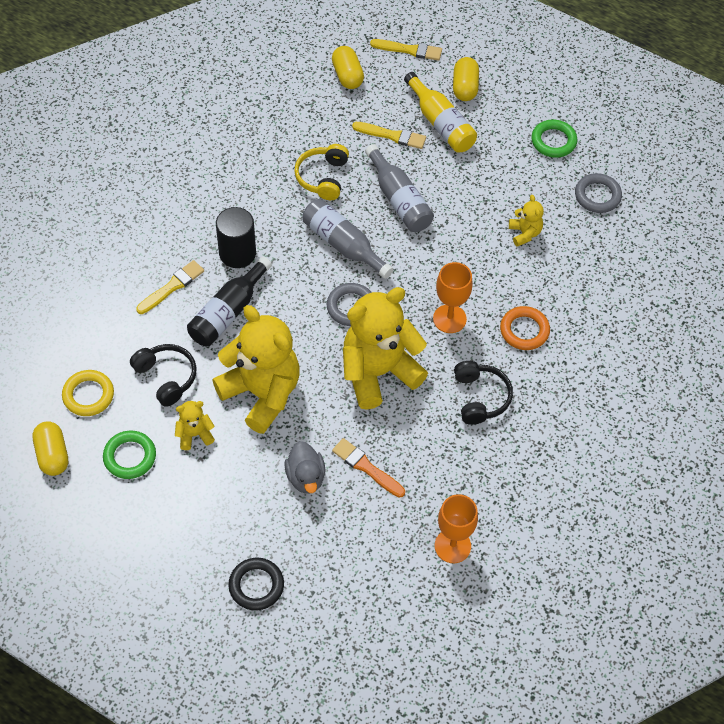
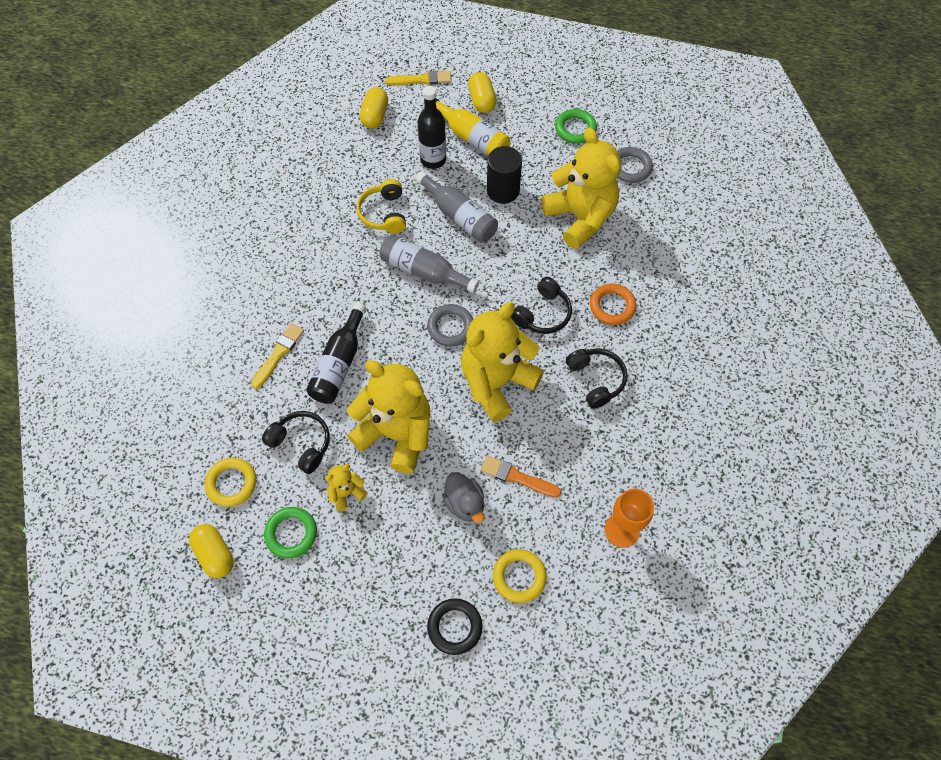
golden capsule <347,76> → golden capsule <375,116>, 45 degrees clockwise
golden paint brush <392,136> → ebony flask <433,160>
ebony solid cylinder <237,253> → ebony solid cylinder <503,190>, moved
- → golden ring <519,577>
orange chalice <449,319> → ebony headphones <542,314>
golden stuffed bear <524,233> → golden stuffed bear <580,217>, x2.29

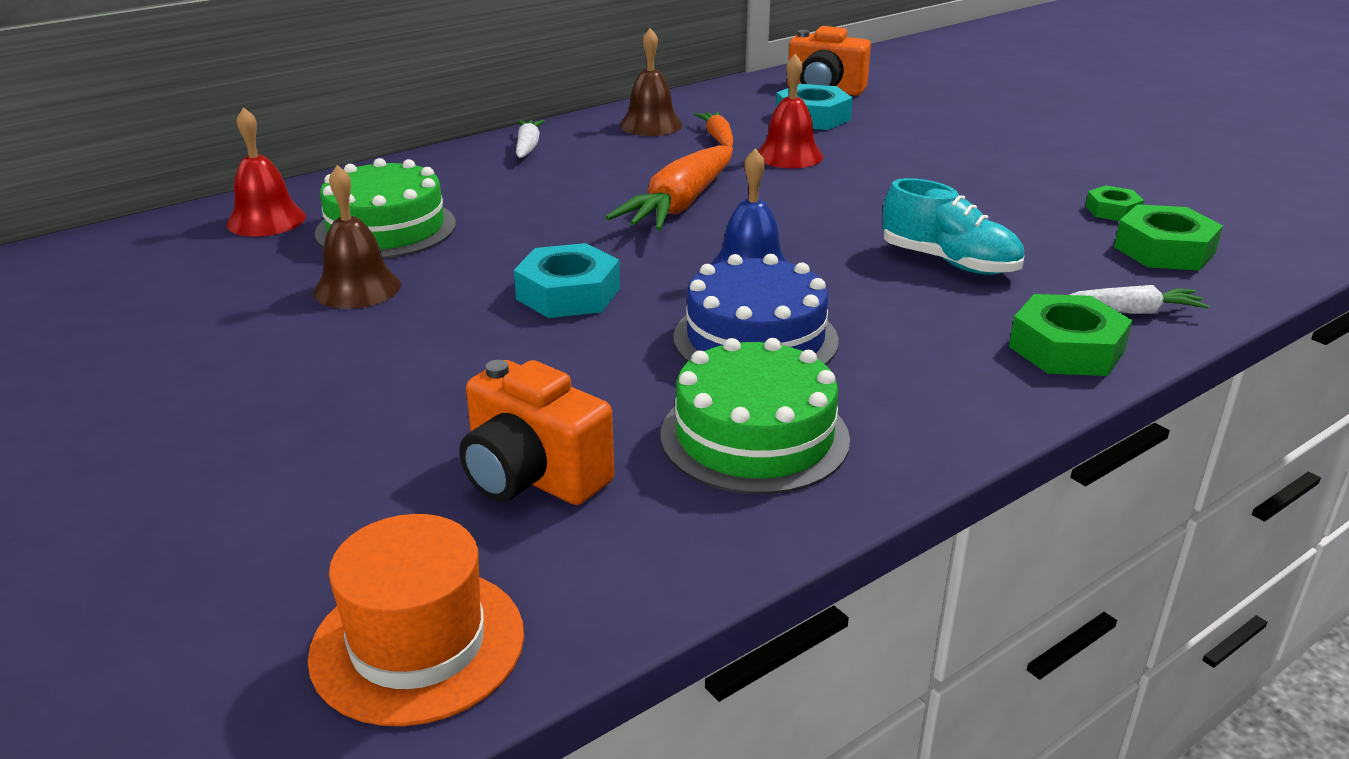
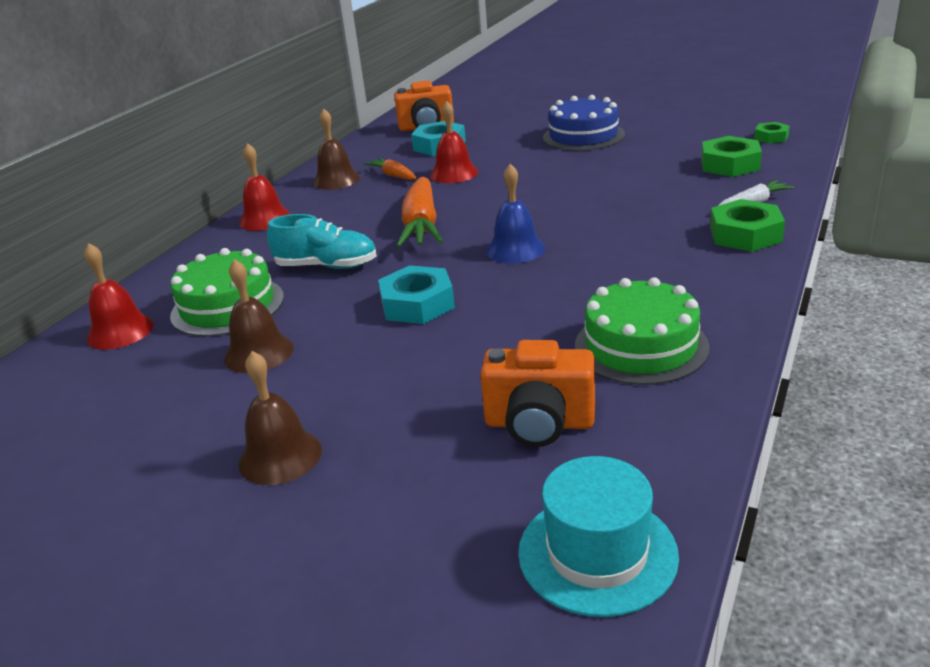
- → brown school bell <280,456>
snow-white toy carrot <528,146> → crimson school bell <265,219>
turquoise lace-up shoe <949,262> → turquoise lace-up shoe <326,266>, moved
orange top hat <418,644> → turquoise top hat <597,553>
royal blue gateau <755,338> → royal blue gateau <583,136>, moved
leaf-green nut <1112,210> → leaf-green nut <771,137>, moved

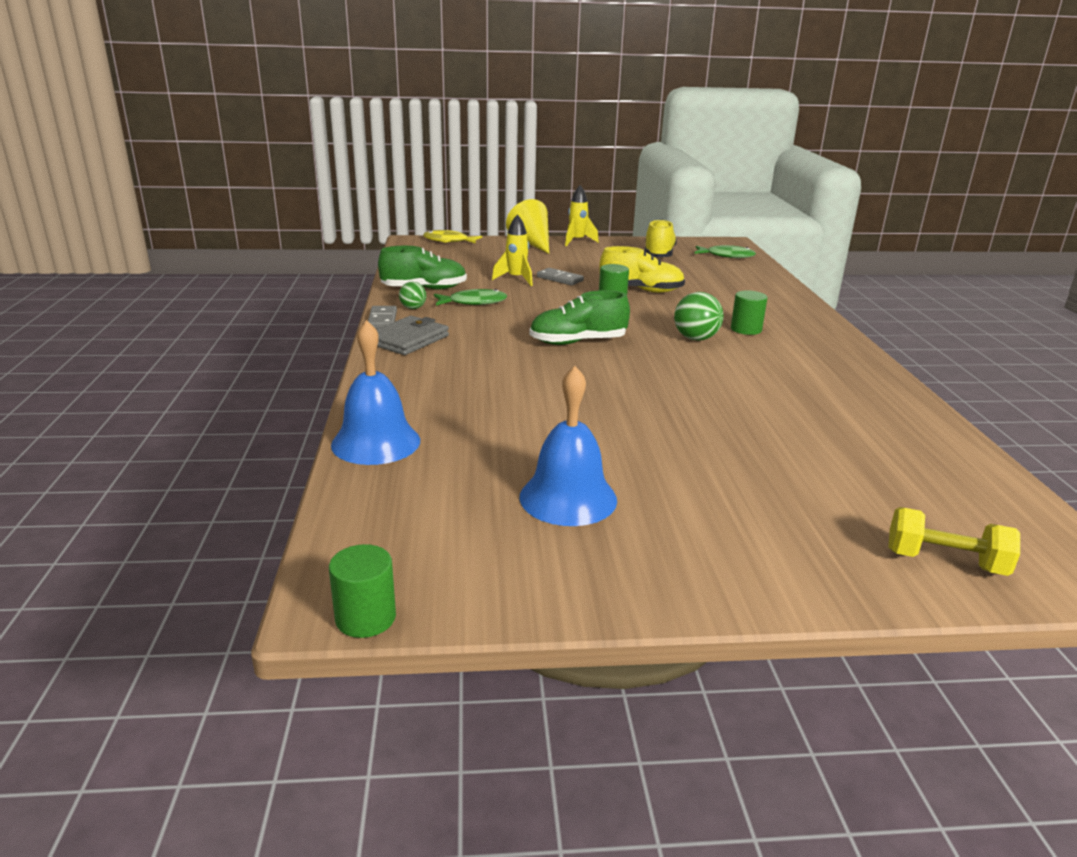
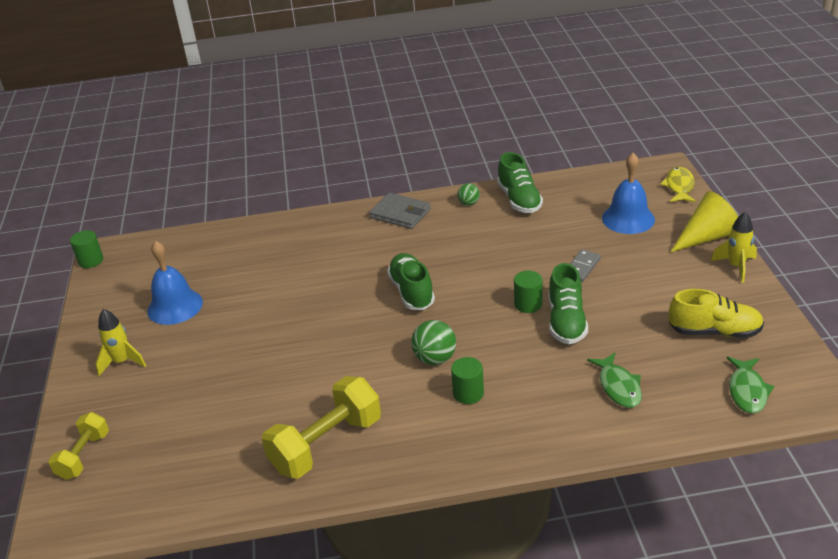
golden toy rocket <516,279> → golden toy rocket <122,362>, moved
- → golden dumbbell <326,445>
golden lace-up shoe <641,290> → leaf-green lace-up shoe <566,322>
leaf-green fish figure <474,302> → leaf-green fish figure <618,387>, moved
royal blue school bell <376,442> → royal blue school bell <628,218>, moved
gray domino piece <382,320> → -

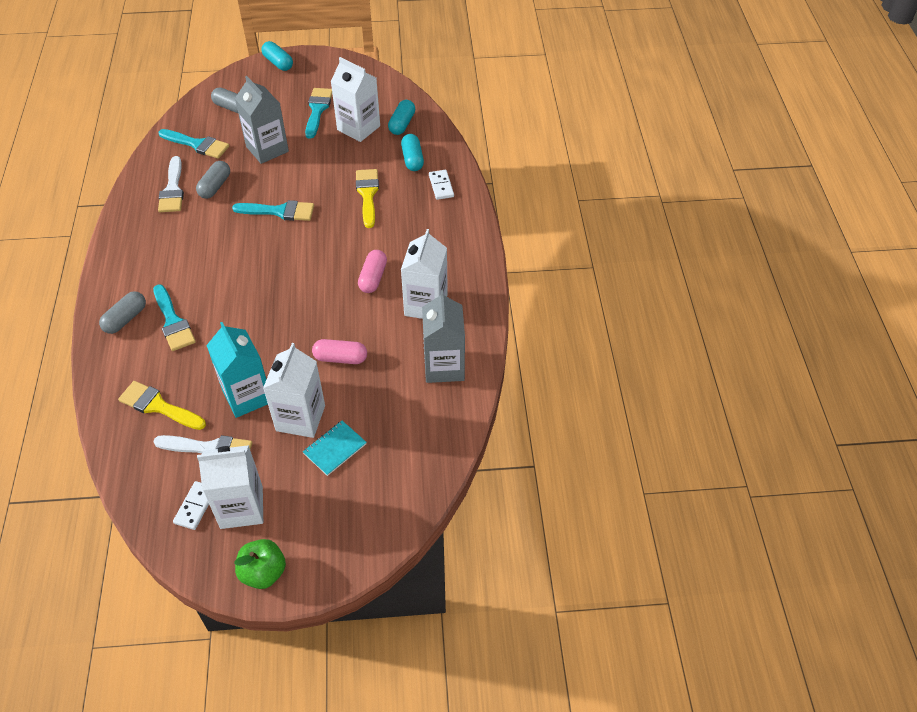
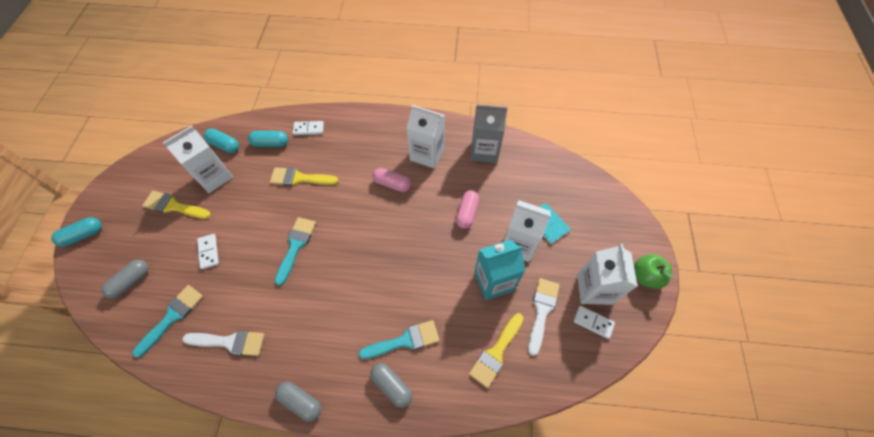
turquoise paint brush <317,110> → golden paint brush <173,206>
gray juice carton <267,149> → snow-white domino piece <209,252>
gray capsule <215,186> → gray capsule <301,401>, moved

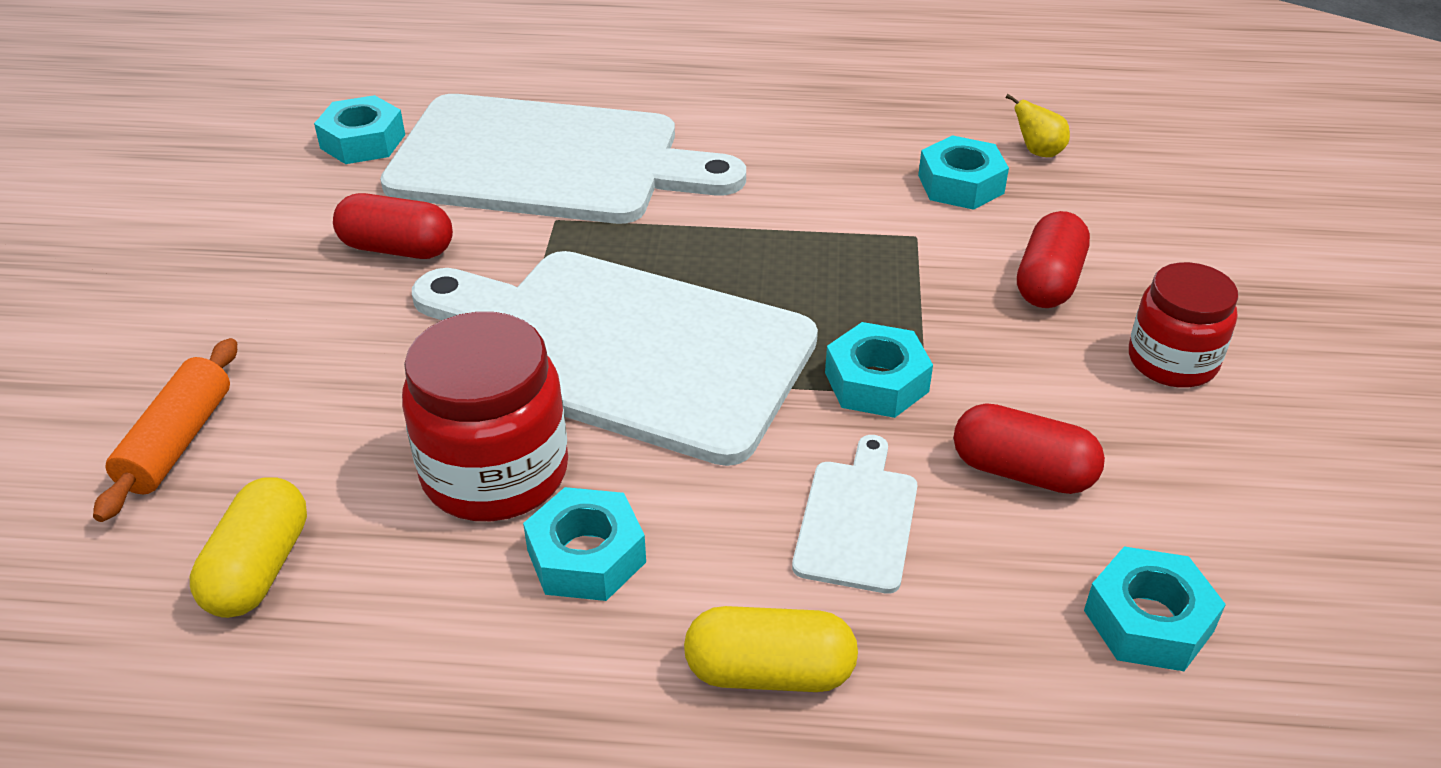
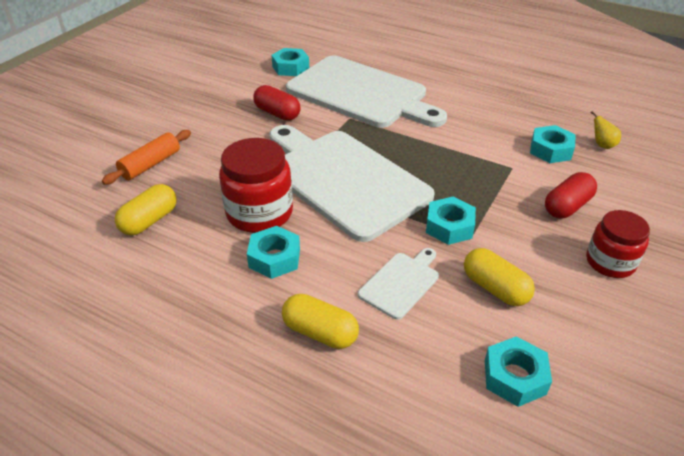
crimson capsule <1022,472> → golden capsule <495,288>

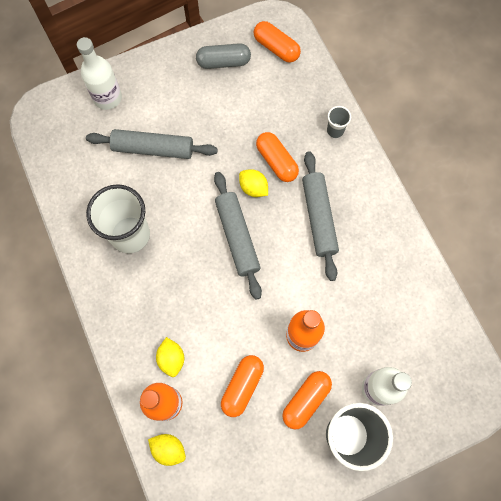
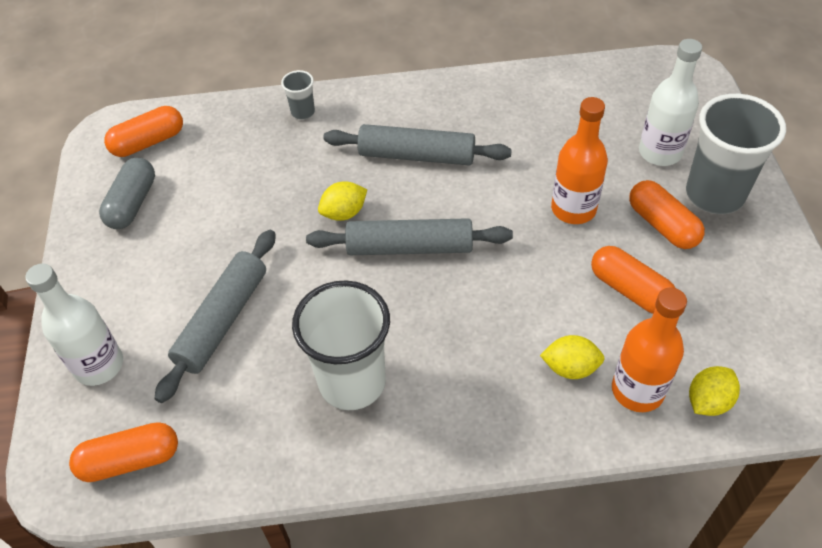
orange capsule <276,161> → orange capsule <130,460>, moved

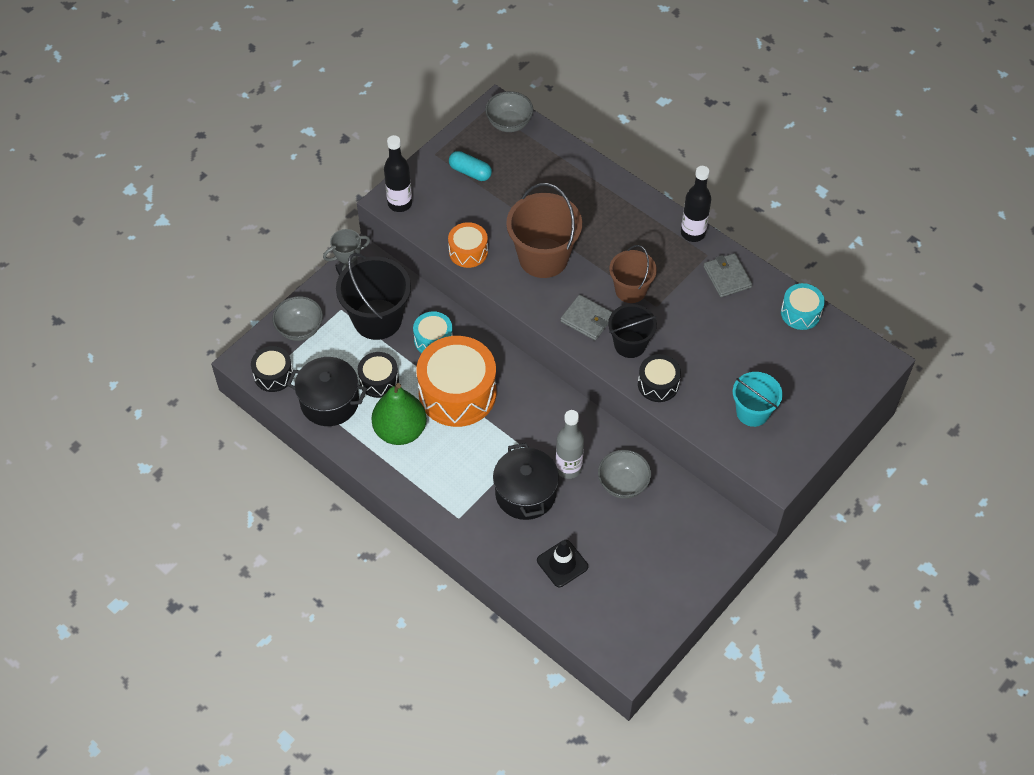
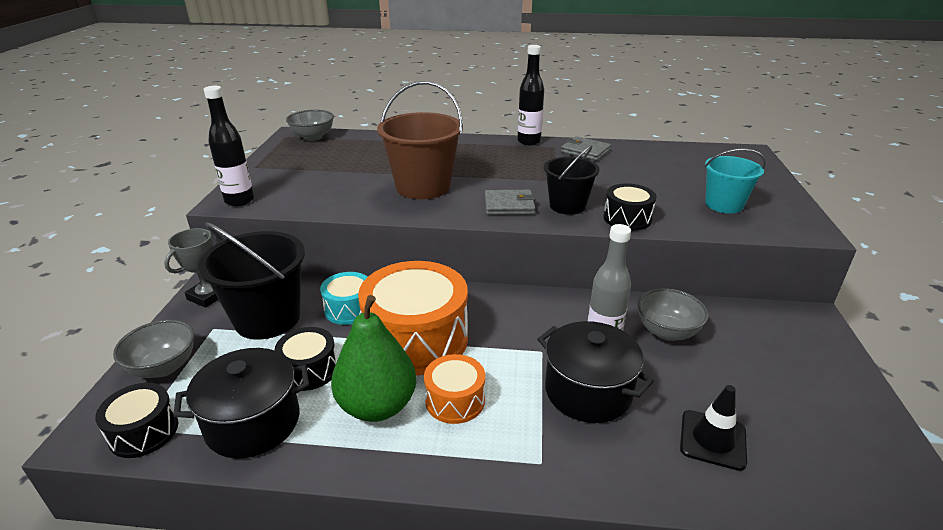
orange drum <468,251> → orange drum <455,400>, moved
turquoise capsule <470,172> → -
brown pail <630,290> → -
turquoise drum <800,313> → -

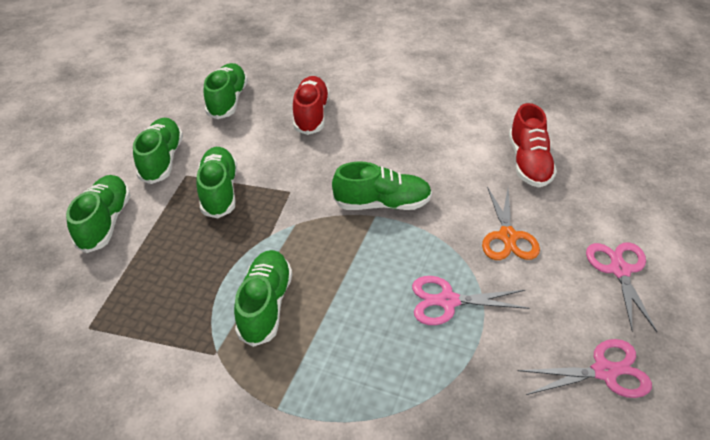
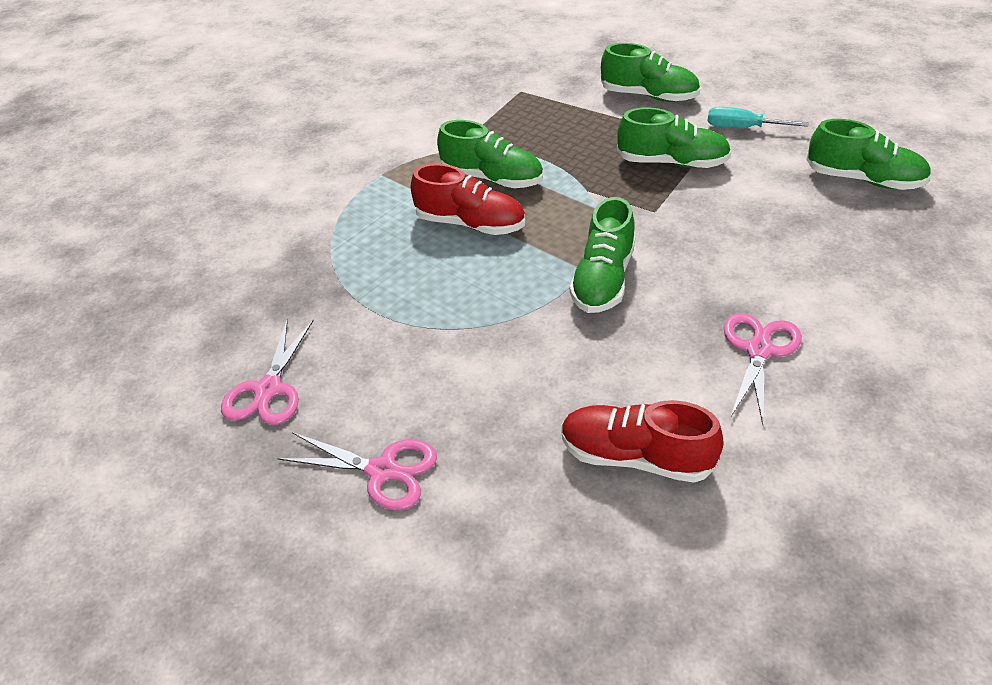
crimson lace-up shoe <311,115> → crimson lace-up shoe <470,224>, moved
leaf-green lace-up shoe <162,160> → turquoise flat screwdriver <742,128>
rose-pink shears <448,301> → rose-pink shears <759,350>, moved
orange shears <507,237> → -

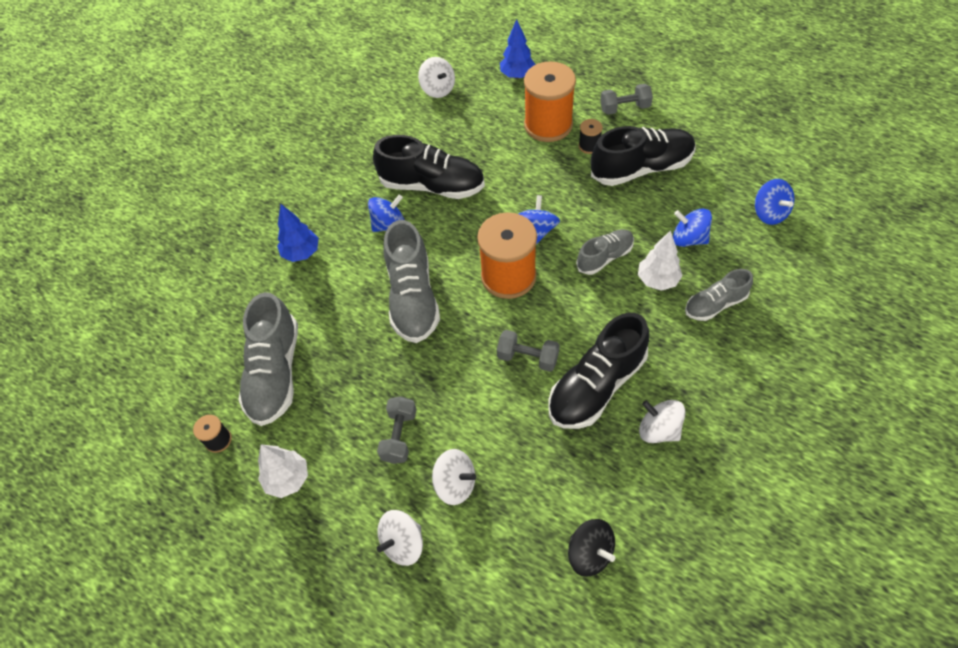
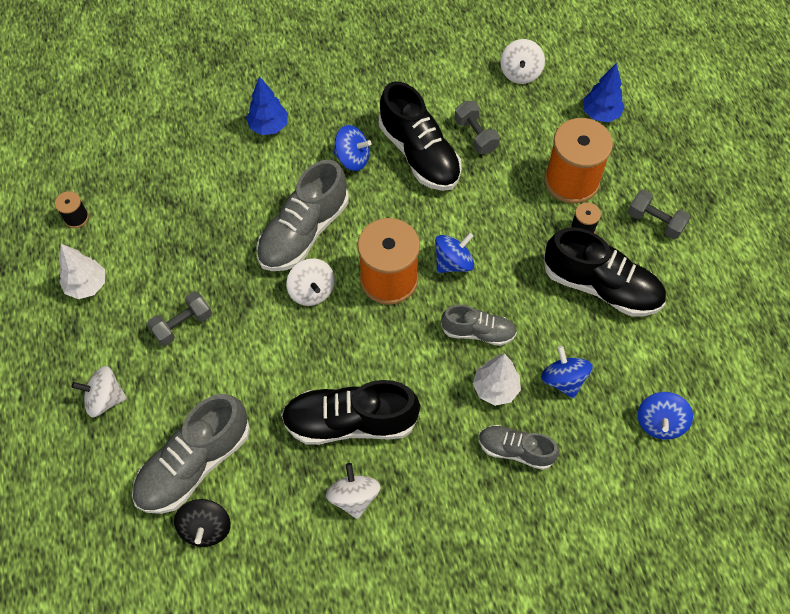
gray lace-up shoe <275,373> → gray lace-up shoe <194,463>, moved
snow-white spinning top <455,484> → snow-white spinning top <312,291>, moved
gray dumbbell <528,357> → gray dumbbell <475,135>, moved

